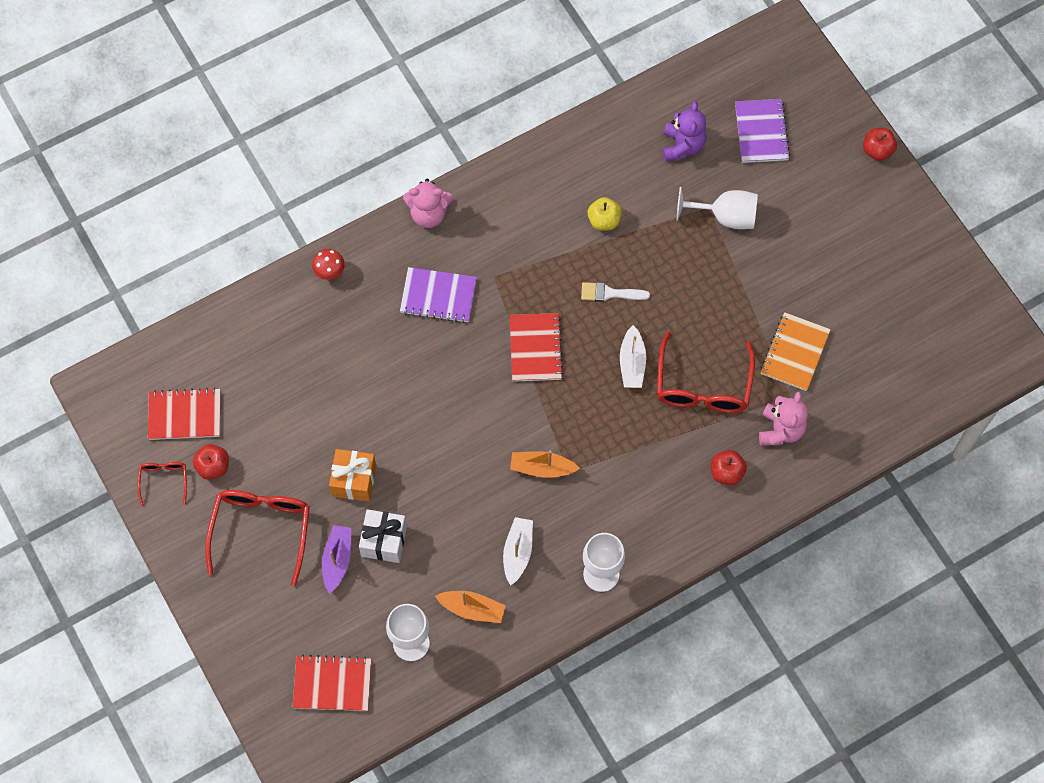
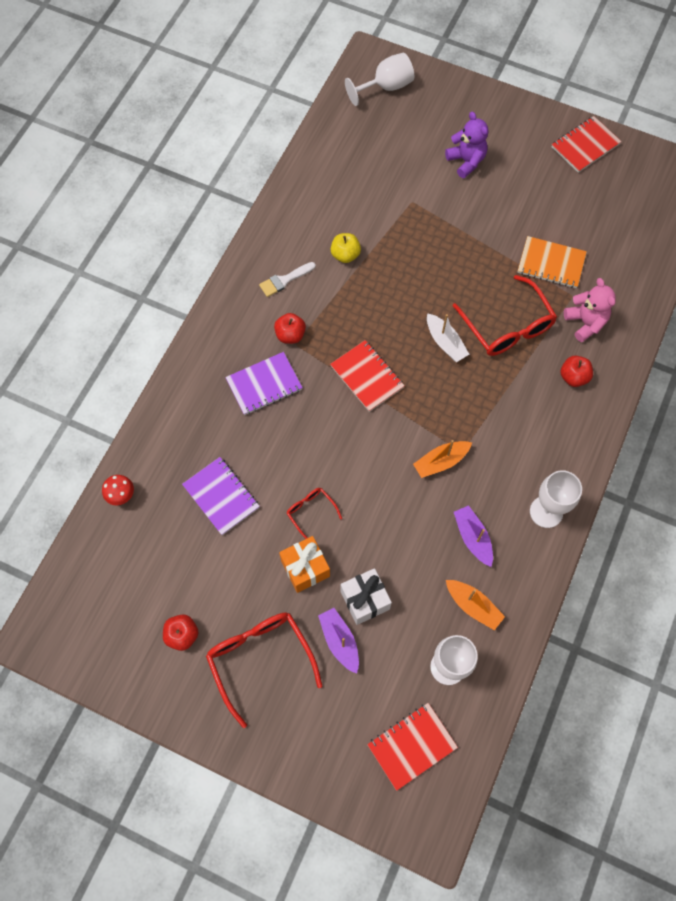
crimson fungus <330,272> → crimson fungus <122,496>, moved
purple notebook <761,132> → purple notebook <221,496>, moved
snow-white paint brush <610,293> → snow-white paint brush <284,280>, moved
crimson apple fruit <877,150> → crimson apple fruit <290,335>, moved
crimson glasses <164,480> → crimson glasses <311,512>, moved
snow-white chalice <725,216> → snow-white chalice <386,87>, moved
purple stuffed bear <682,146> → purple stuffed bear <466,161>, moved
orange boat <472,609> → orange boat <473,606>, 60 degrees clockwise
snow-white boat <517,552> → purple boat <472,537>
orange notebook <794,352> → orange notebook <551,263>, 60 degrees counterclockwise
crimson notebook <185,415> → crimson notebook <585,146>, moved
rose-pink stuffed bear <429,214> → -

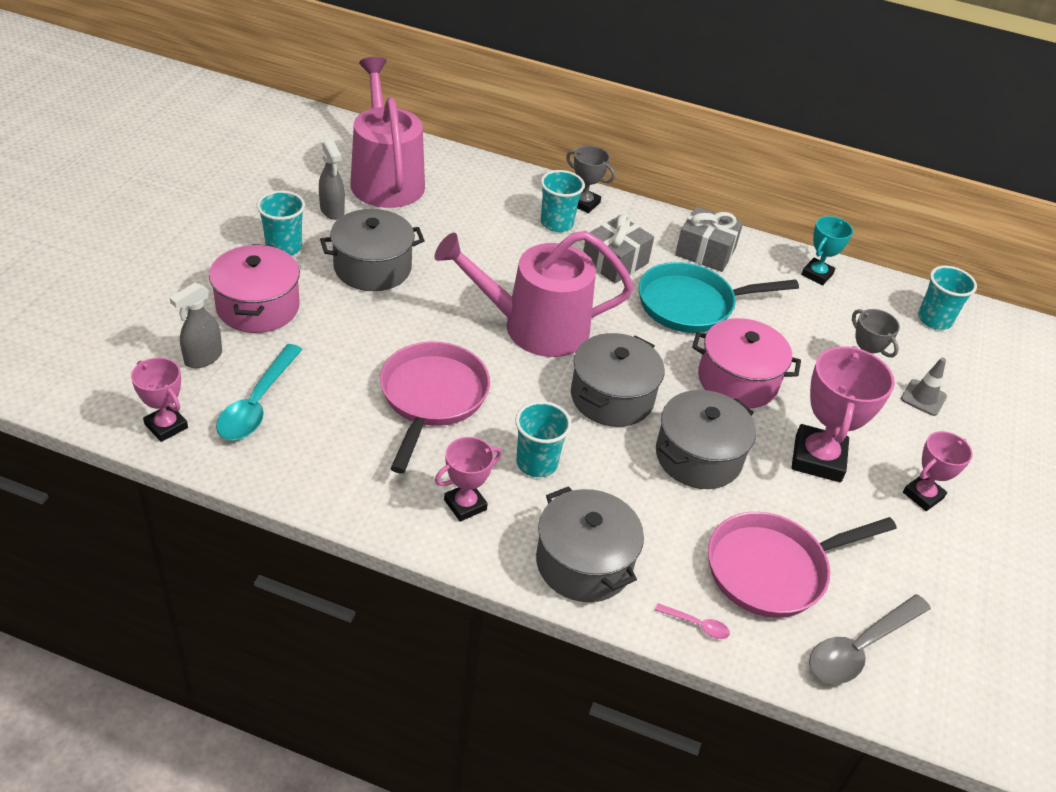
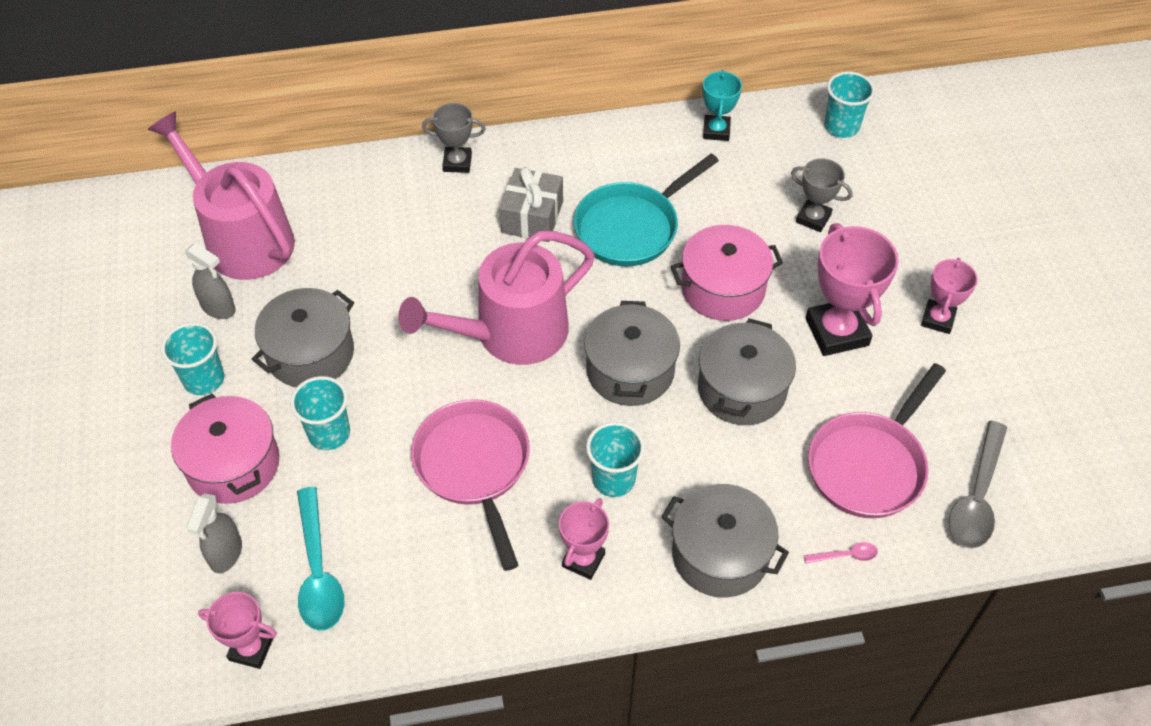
turquoise tumbler <556,223> → turquoise tumbler <329,433>, moved
gray wrapped gift <705,252> → -
gray road cone <923,398> → -

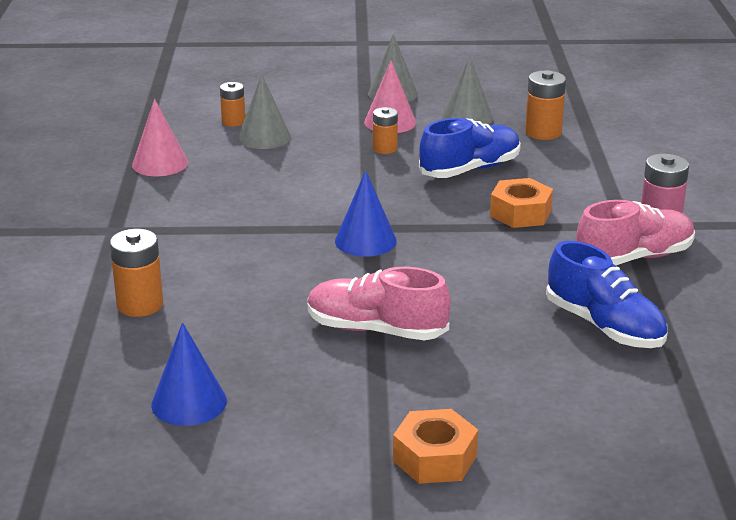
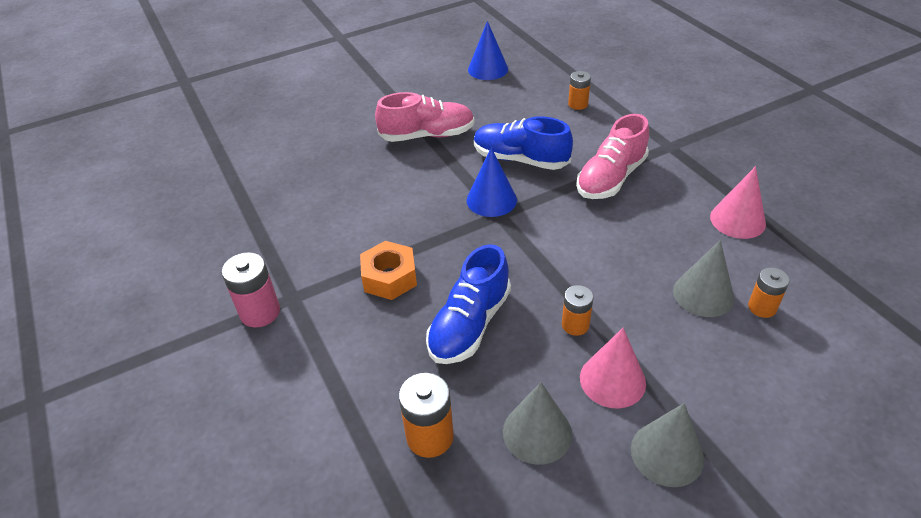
royal blue lace-up shoe <604,326> → royal blue lace-up shoe <520,159>, moved
orange battery <140,305> → orange battery <578,104>, x0.66
rose-pink lace-up shoe <634,258> → rose-pink lace-up shoe <611,178>, moved
orange nut <435,458> → -

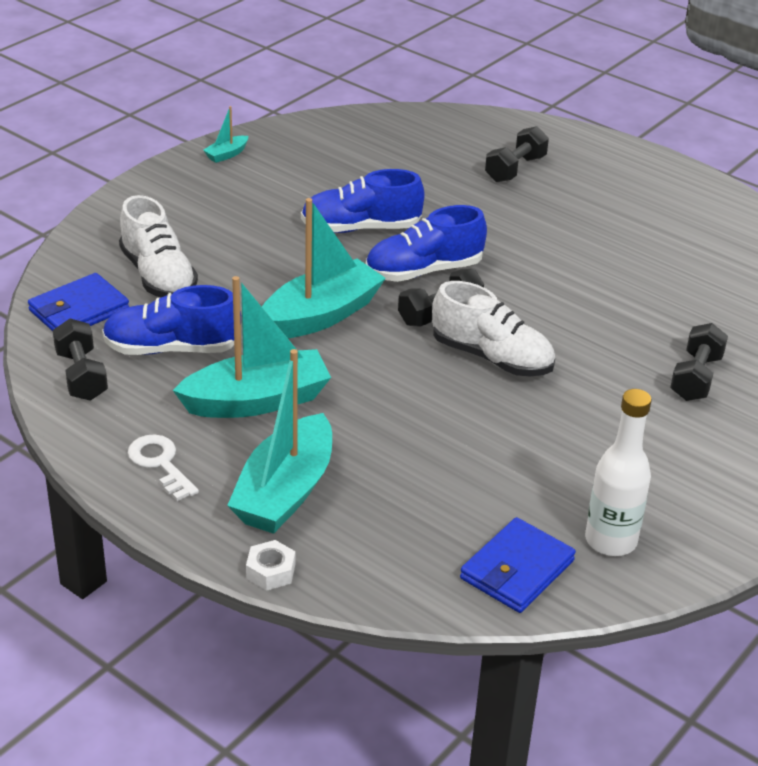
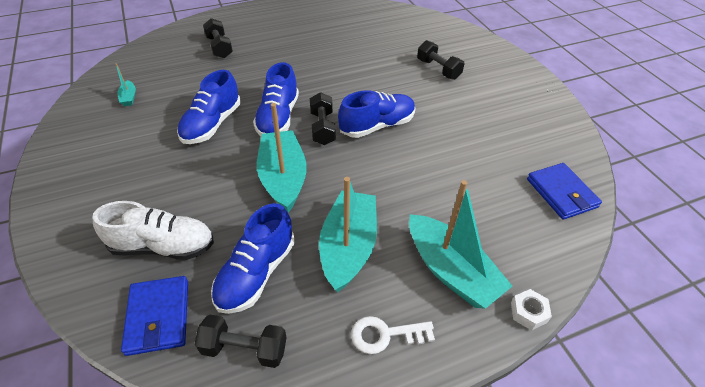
turquoise boat <226,154> → turquoise boat <129,98>, moved
snow-white lace-up shoe <491,357> → royal blue lace-up shoe <377,126>
snow-white flask <610,541> → -

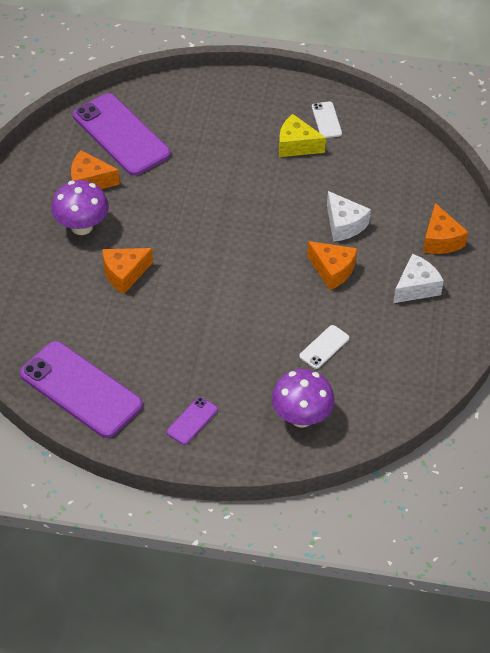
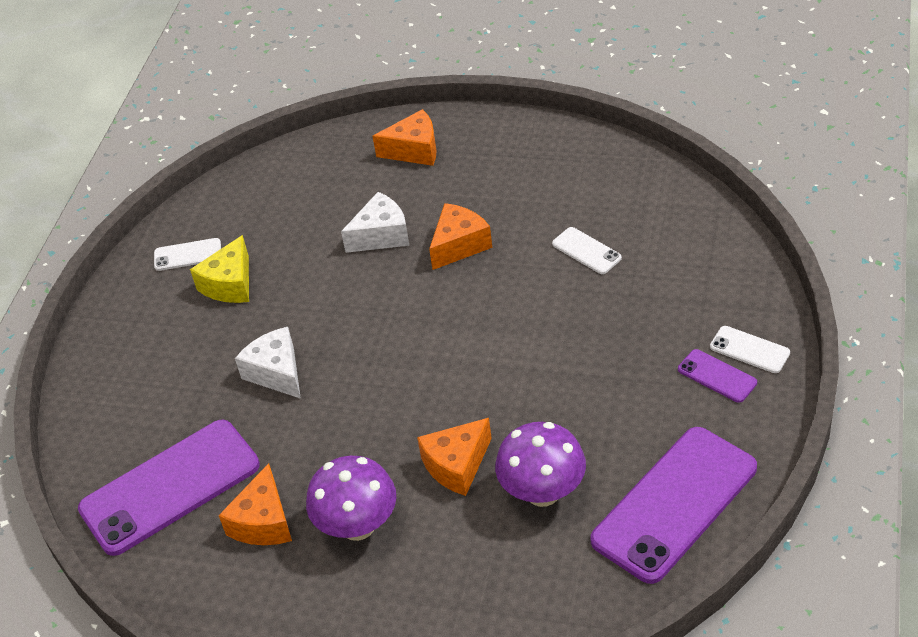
snow-white piece of cheese <416,287> → snow-white piece of cheese <276,372>, moved
orange piece of cheese <124,274> → orange piece of cheese <457,465>, 75 degrees clockwise
purple fungus <301,417> → purple fungus <543,492>, moved
- → snow-white mobile phone <749,350>

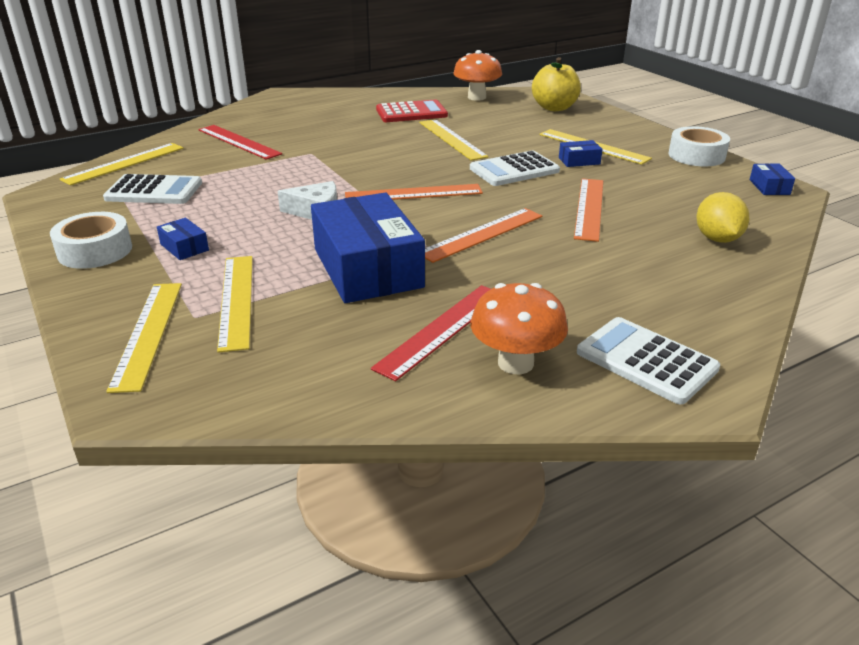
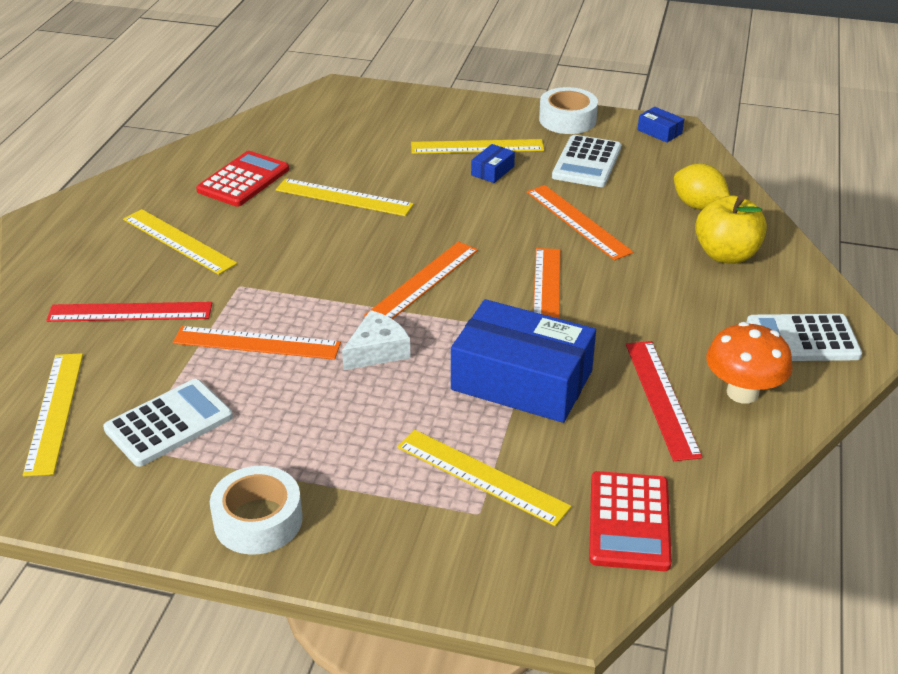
golden ruler <147,333> → golden ruler <178,241>, moved
- → orange ruler <257,343>
snow-white calculator <514,170> → snow-white calculator <586,162>, moved
- → crimson calculator <629,521>
golden apple fruit <554,108> → golden apple fruit <726,254>, moved
royal blue parcel <184,247> → -
orange fungus <476,97> → -

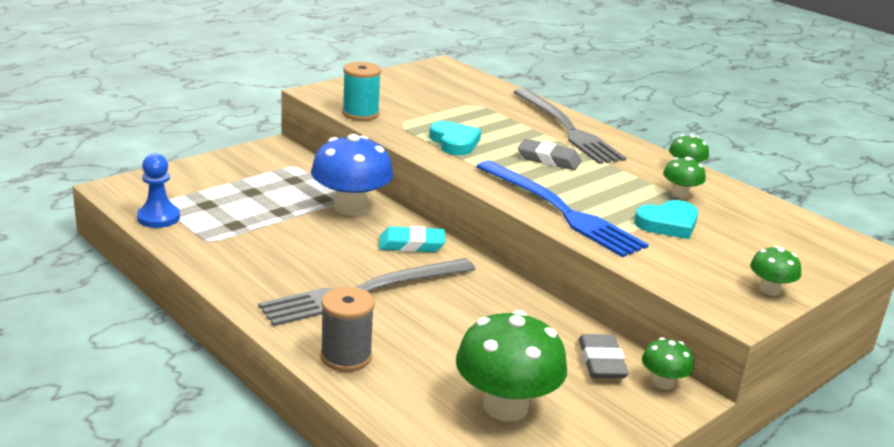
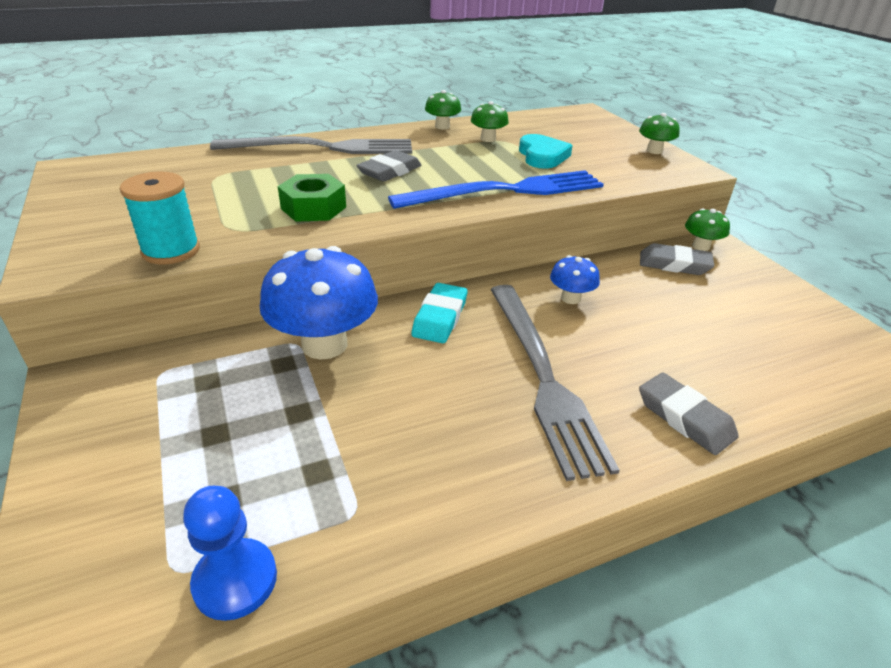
turquoise heart shape <454,142> → leaf-green nut <313,208>
- → royal blue fungus <570,298>
gray spool <346,357> → gray pencil eraser <684,418>
leaf-green fungus <506,407> → -

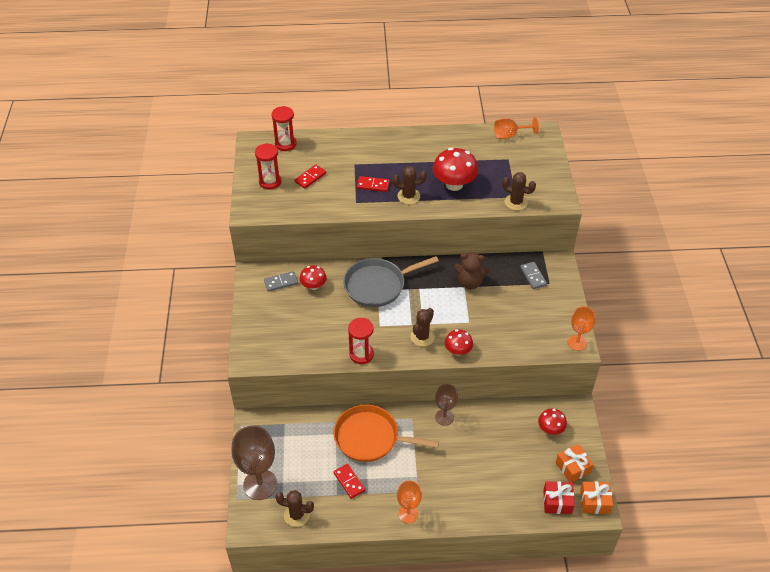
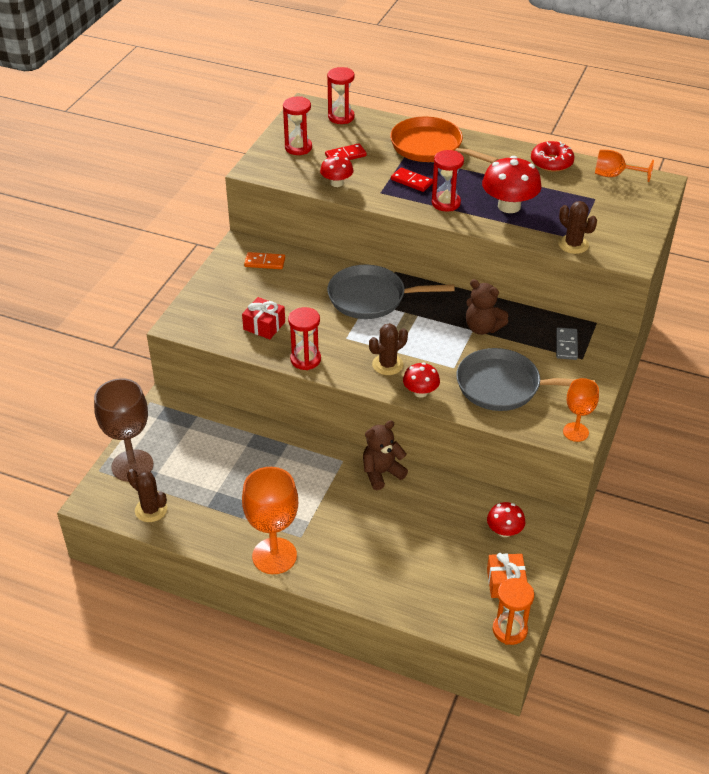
crimson wrapped gift <557,502> → crimson wrapped gift <264,326>, moved
orange chalice <408,514> → orange chalice <274,556>, x1.72
gray domino piece <281,282> → orange domino piece <265,262>
crimson fungus <313,286> → crimson fungus <337,183>, moved
brown chalice <444,417> → brown stuffed bear <381,473>
orange frying pan <370,438> → orange frying pan <430,147>, moved
brown cactus <408,196> → crimson hourglass <446,203>
- → gray frying pan <503,386>
orange wrapped gift <594,502> → orange hourglass <509,630>
- → crimson donut <551,162>
crimson domino piece <349,482> → -

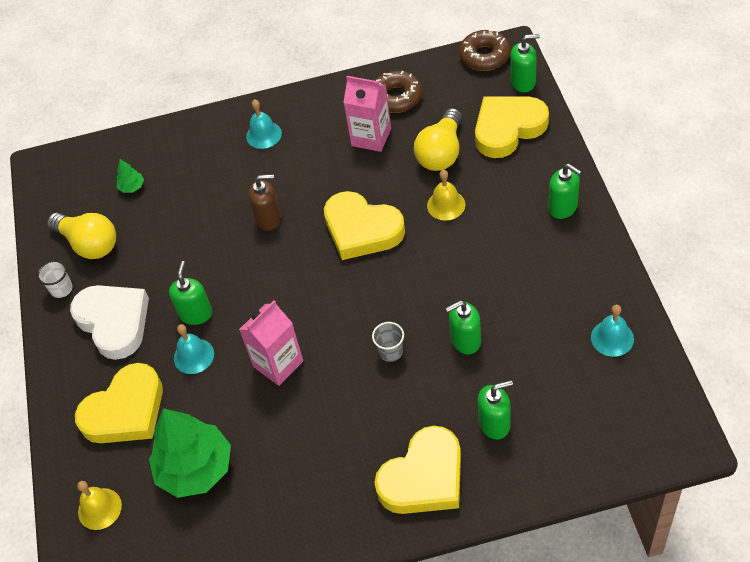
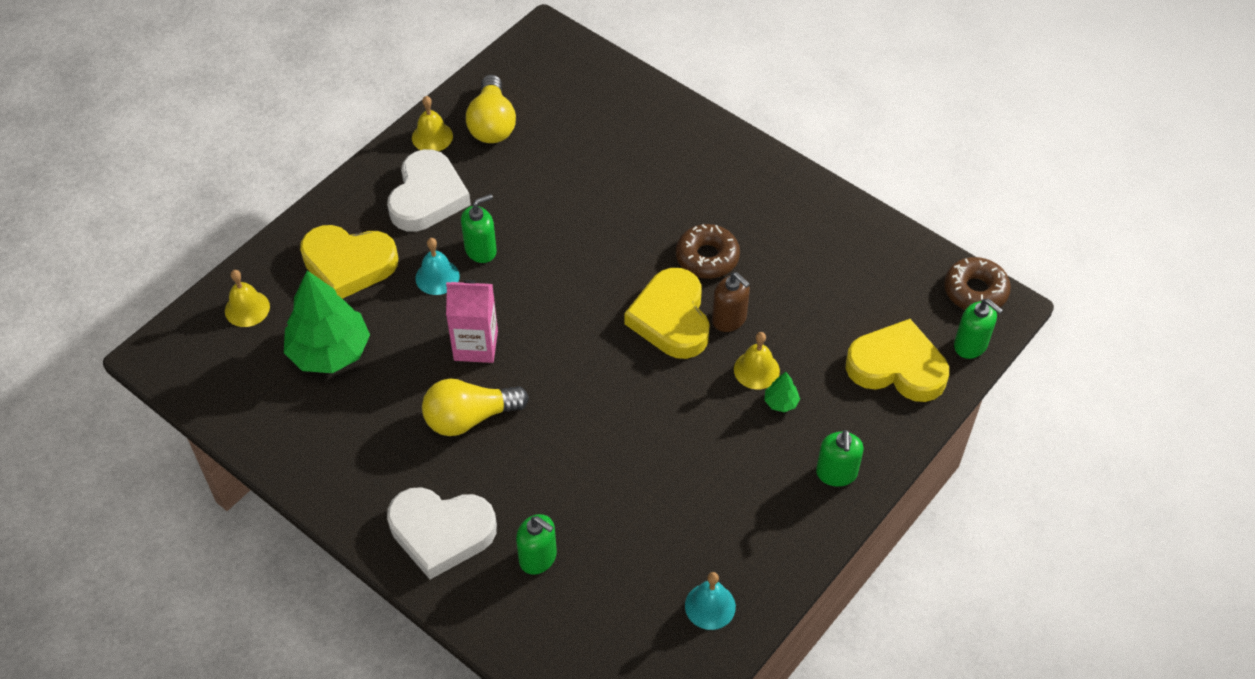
golden heart shape <424,477> → snow-white heart shape <441,532>
snow-white tumbler <61,289> → golden school bell <432,137>
golden bulb <441,152> → golden bulb <470,417>, moved
brown donut <396,97> → brown donut <707,257>, moved
brown pump bottle <269,218> → brown pump bottle <729,319>, moved
leaf-green tree <132,187> → leaf-green tree <781,402>, moved
turquoise school bell <264,135> → -
rose-pink juice carton <371,137> → -
gray tumbler <390,351> → -
leaf-green pump bottle <465,340> → -

